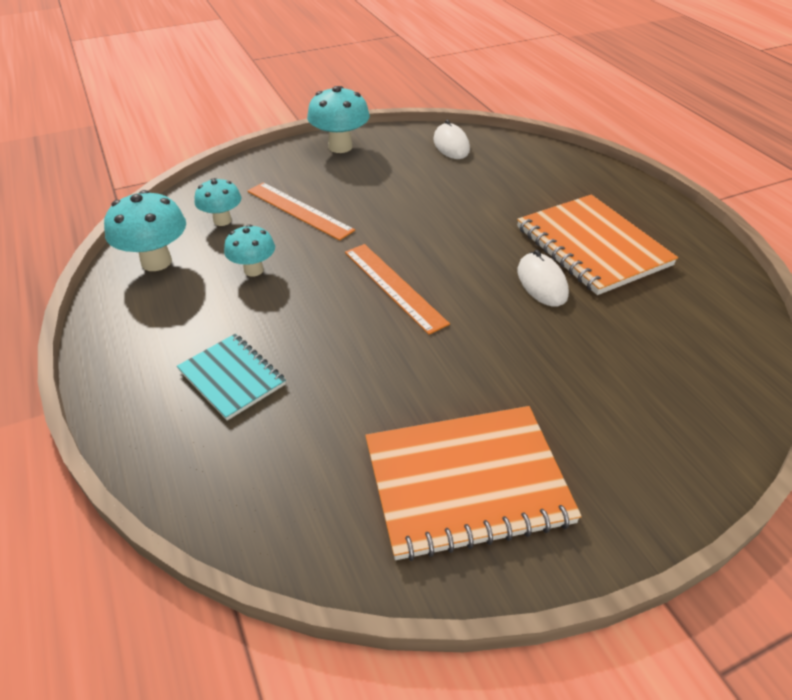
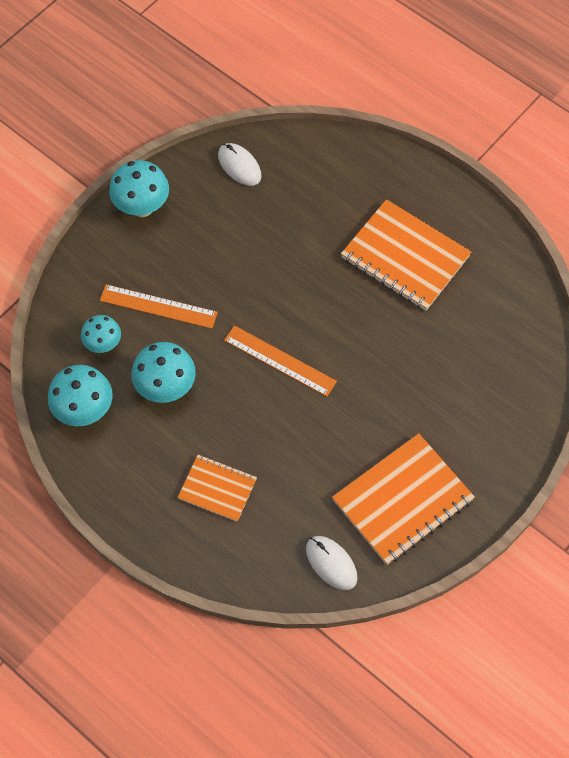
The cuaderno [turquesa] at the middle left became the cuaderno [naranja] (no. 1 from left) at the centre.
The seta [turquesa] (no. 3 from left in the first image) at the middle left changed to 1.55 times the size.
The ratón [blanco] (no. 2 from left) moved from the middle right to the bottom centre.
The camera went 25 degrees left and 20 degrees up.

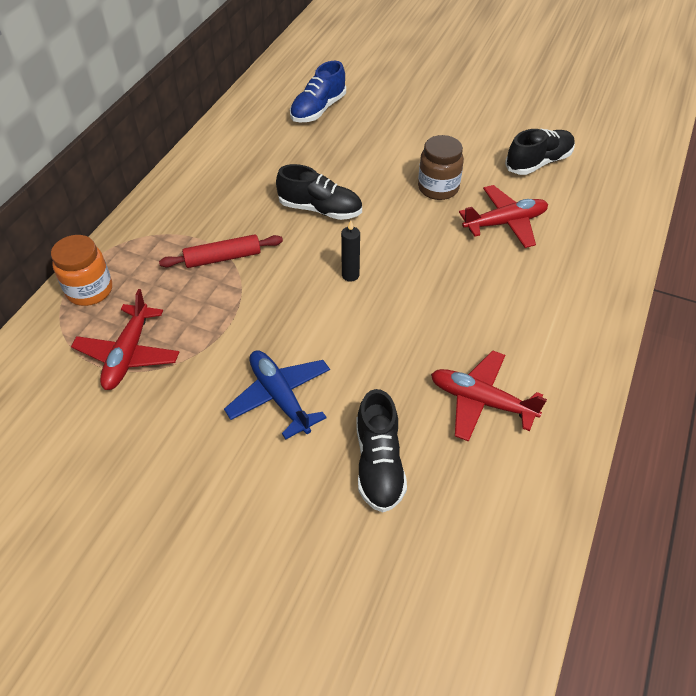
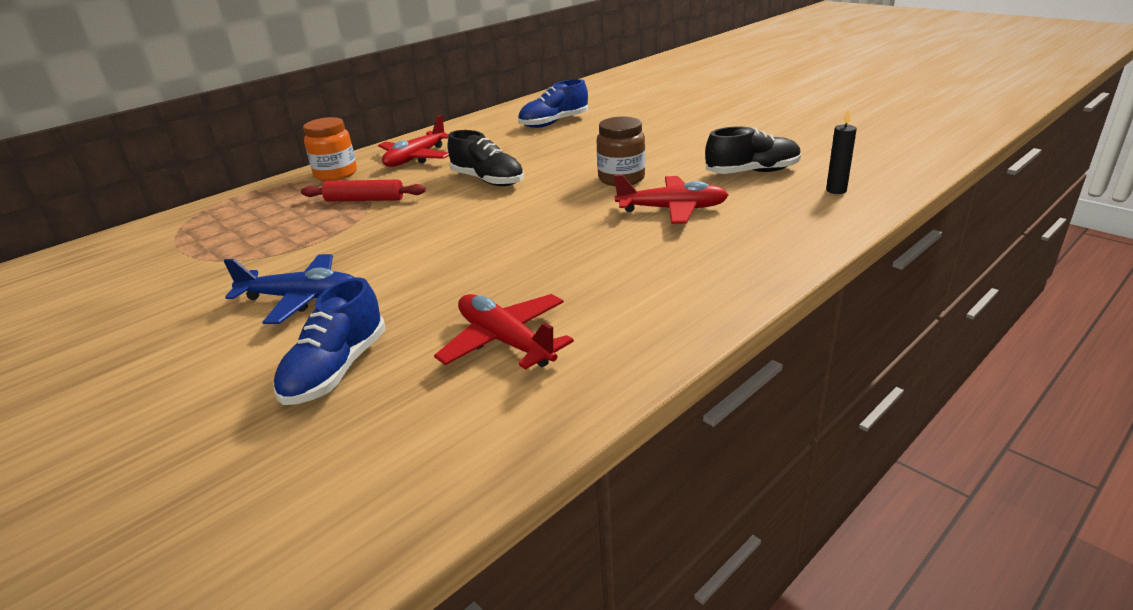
The tarro [naranja] moved from the middle left to the top left.
The avión [rojo] (no. 1 from left) moved from the middle left to the top centre.
The avión [azul] at the centre turned 105 degrees clockwise.
The vela [negro] moved from the centre to the top right.
The zapato [negro] (no. 2 from left) at the centre became the zapato [azul] (no. 1 from left) at the middle left.
The camera went 25 degrees right and 20 degrees down.

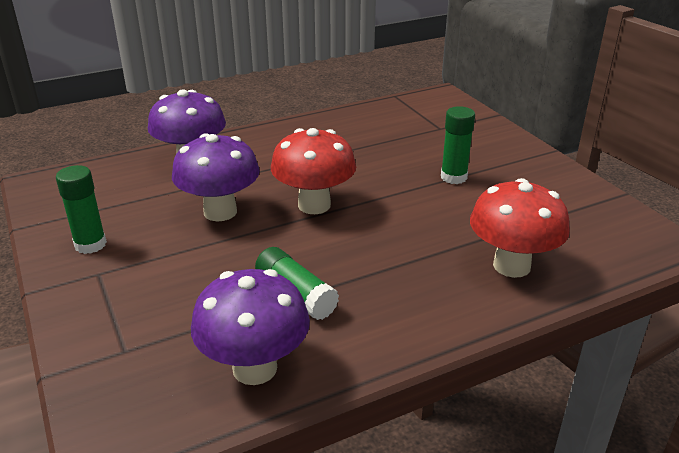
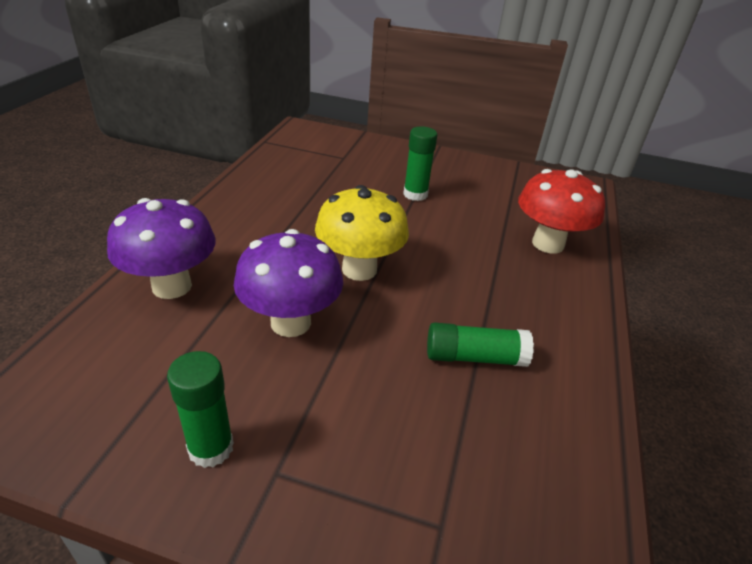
The seta [morado] (no. 3 from left) at the bottom centre disappeared.
The seta [rojo] (no. 1 from left) at the centre became the seta [amarillo] at the centre.
The camera went 50 degrees left and 5 degrees up.

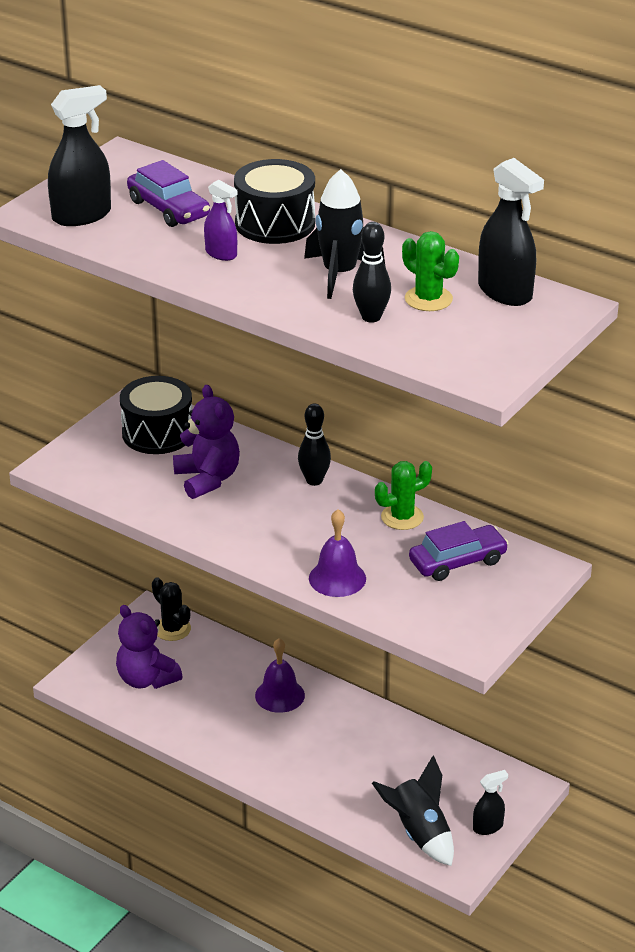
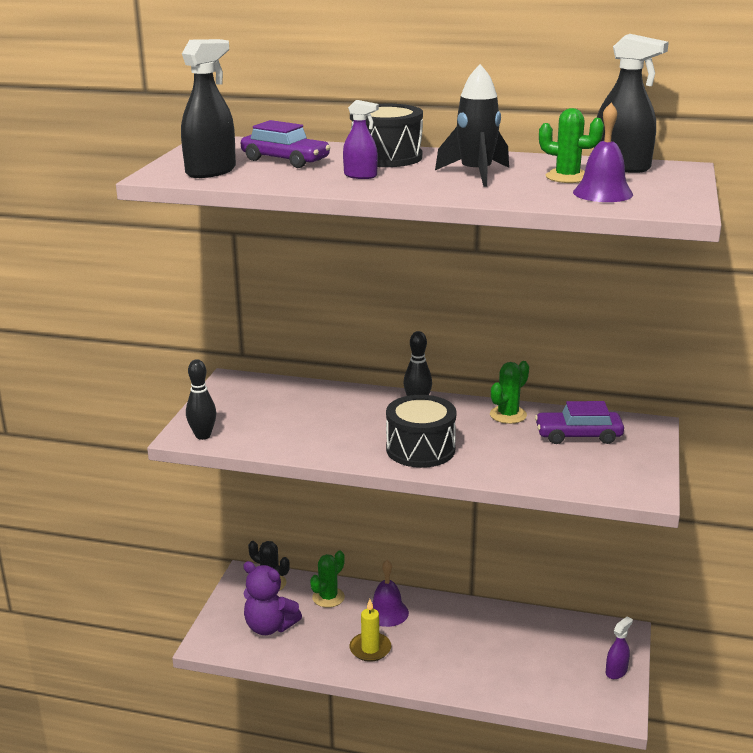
The tambor [negro] (no. 1 from left in the first image) moved from the middle left to the centre.
The osito [morado] (no. 2 from left) at the middle left disappeared.
The campana [morado] (no. 2 from left) moved from the centre to the top right.
The bolo [negro] (no. 2 from left in the first image) moved from the top centre to the middle left.
The cohete [negro] (no. 2 from left) at the bottom centre disappeared.
The coche [morado] (no. 2 from left) at the middle right turned 135 degrees counterclockwise.
The pulverizador [negro] (no. 2 from left) at the bottom right became the pulverizador [morado] (no. 2 from left) at the bottom right.
The cactus [verde] (no. 1 from left) at the bottom centre appeared.
The vela [amarillo] at the bottom centre appeared.
The camera went 20 degrees left and 10 degrees down.

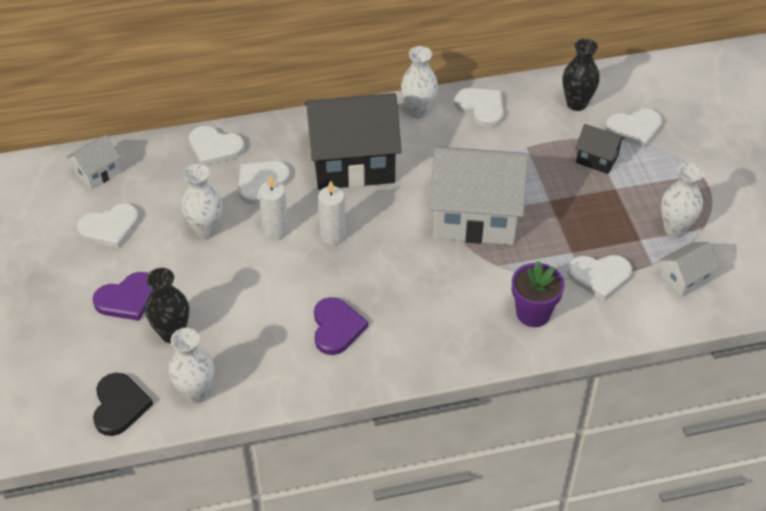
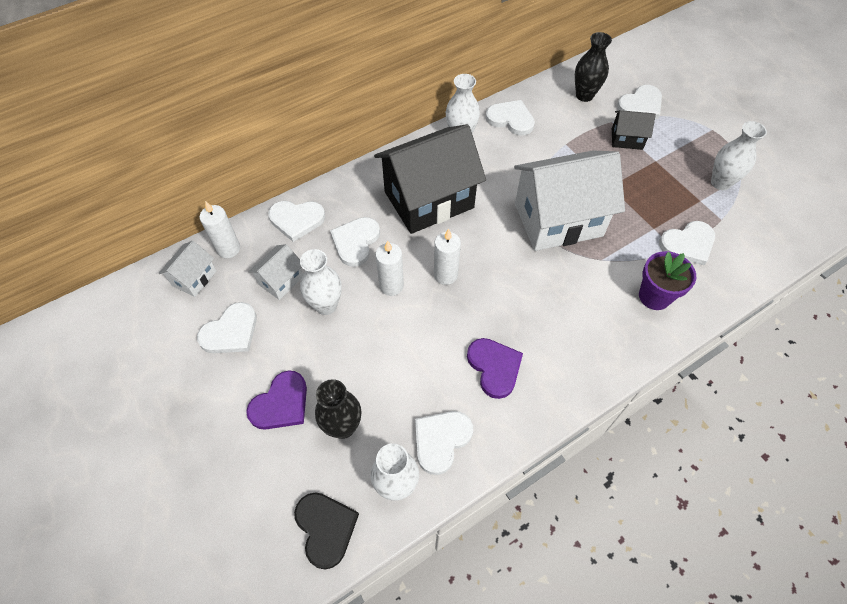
The casa [blanco] (no. 3 from left in the first image) moved from the middle right to the middle left.
The vela [blanco] (no. 1 from left) at the middle left appeared.
The corazón [blanco] (no. 4 from left) at the bottom centre appeared.
The camera went 20 degrees left and 10 degrees up.

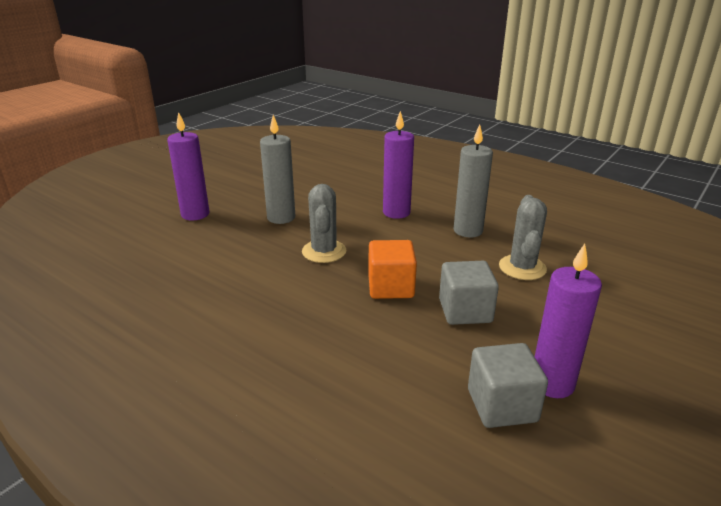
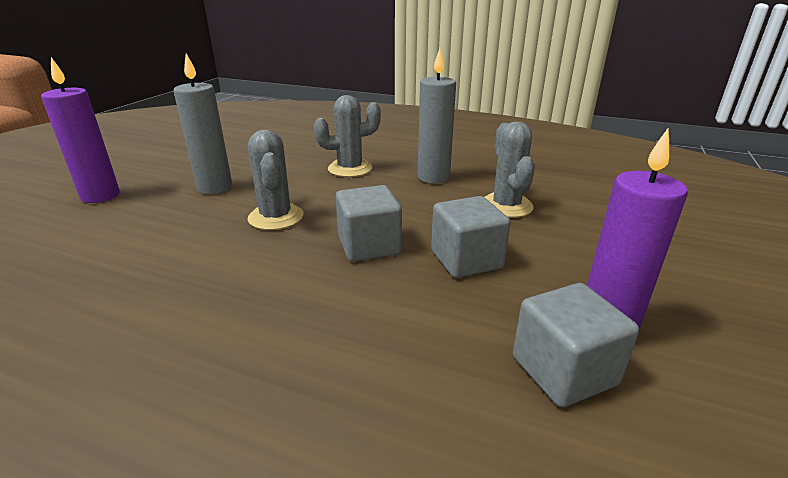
The cubo [naranja] at the centre became the cubo [gris] (no. 1 from left) at the centre.
The vela [morado] (no. 2 from left) at the top centre was replaced by the cactus [gris] (no. 2 from left) at the top centre.
The camera went 15 degrees left and 0 degrees up.

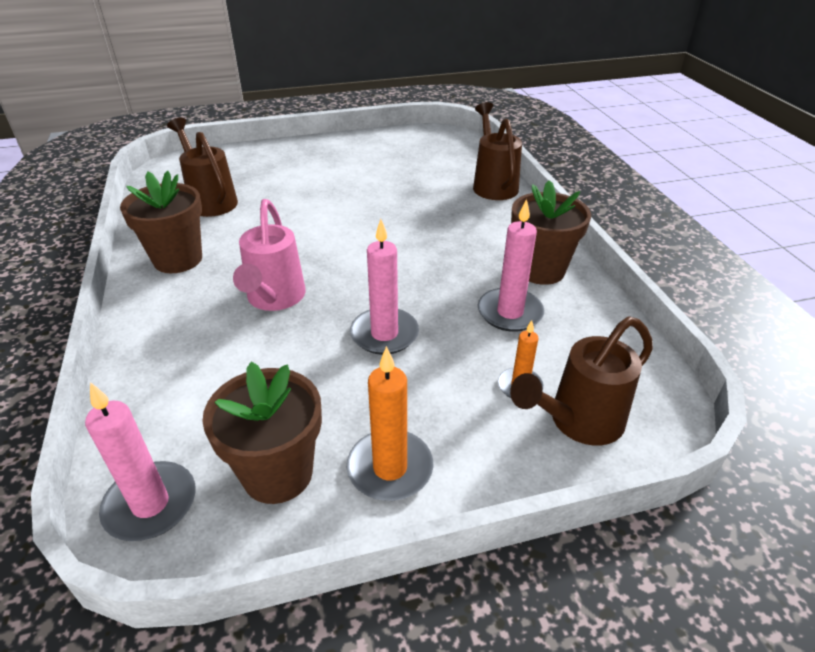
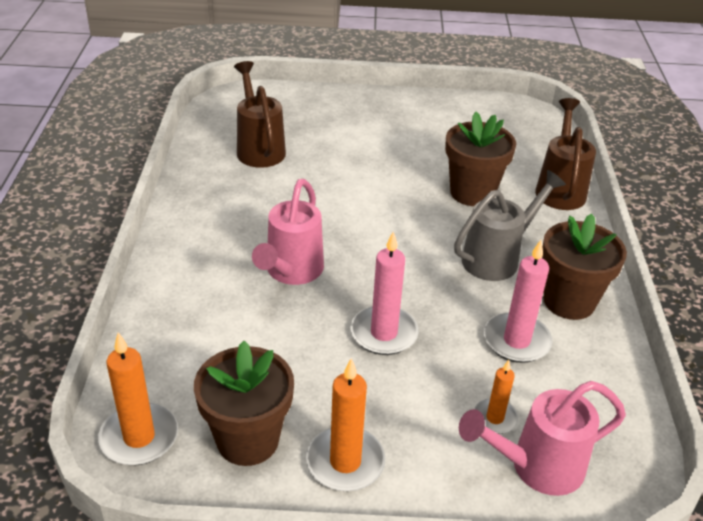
The vela [rosa] (no. 1 from left) at the bottom left became the vela [naranja] (no. 1 from left) at the bottom left.
The maceta [marrón] (no. 1 from left in the first image) moved from the middle left to the top right.
The regadera [marrón] (no. 3 from left) at the middle right became the regadera [rosa] (no. 2 from left) at the bottom right.
The regadera [gris] at the middle right appeared.
The camera went 15 degrees right and 0 degrees up.

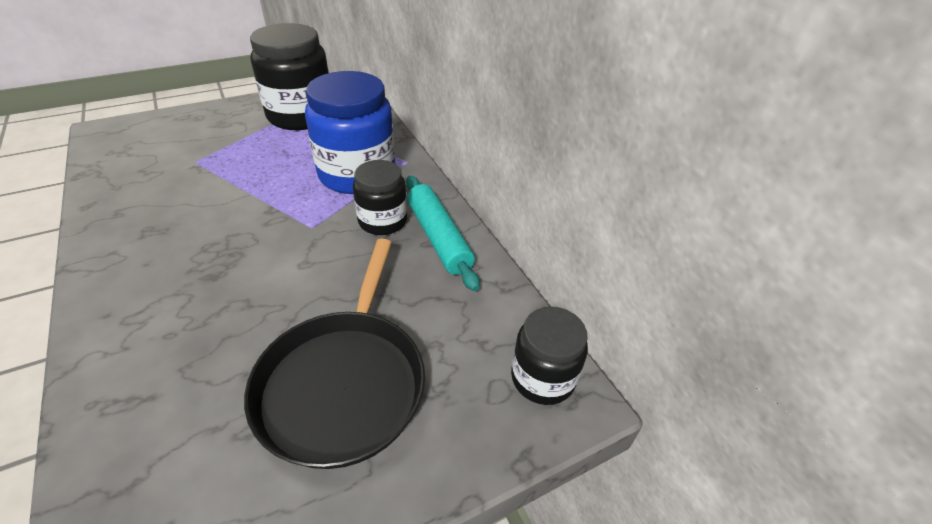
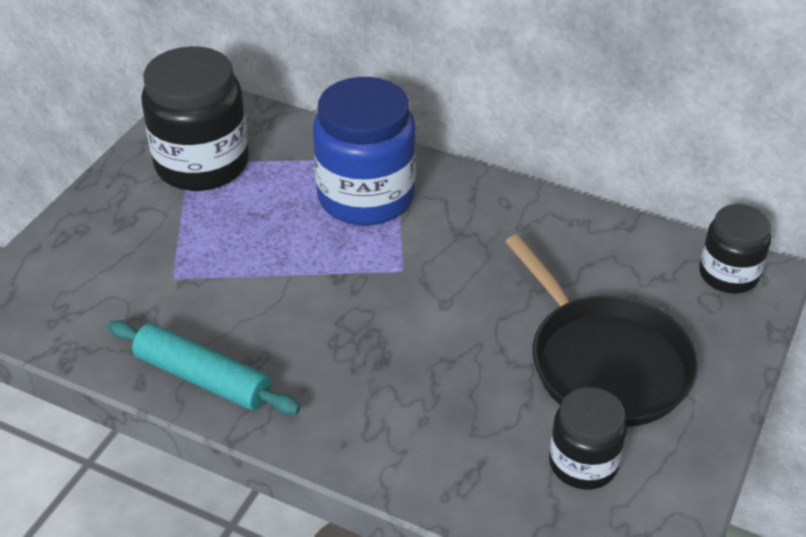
The tarro [negro] (no. 2 from left) moved from the centre to the bottom right.
The rodillo [turquesa] moved from the centre to the bottom left.
The camera went 35 degrees left and 0 degrees up.

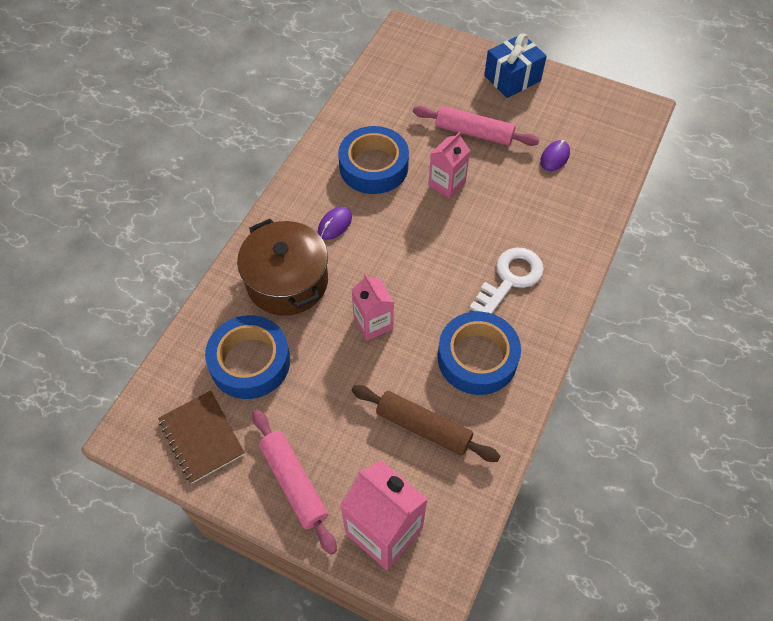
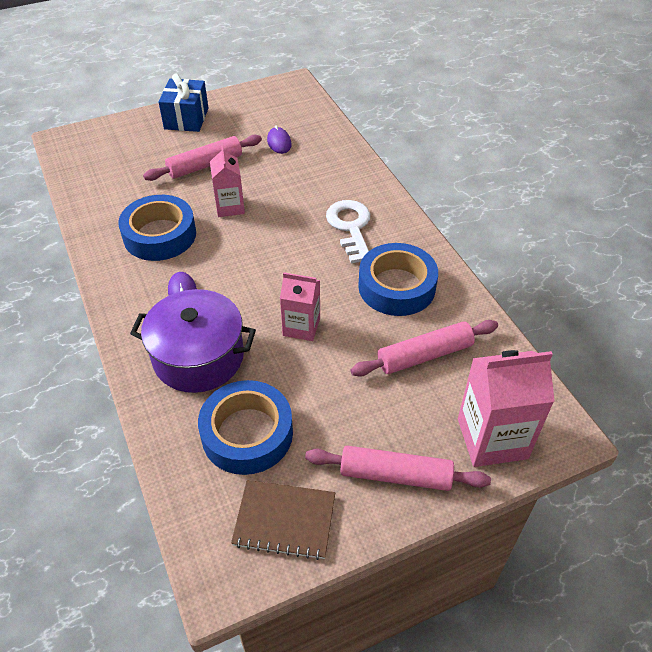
The olla [marrón] at the centre became the olla [morado] at the middle left.
The rodillo [marrón] at the bottom centre became the rodillo [rosa] (no. 3 from left) at the centre.
The camera went 50 degrees left and 10 degrees down.

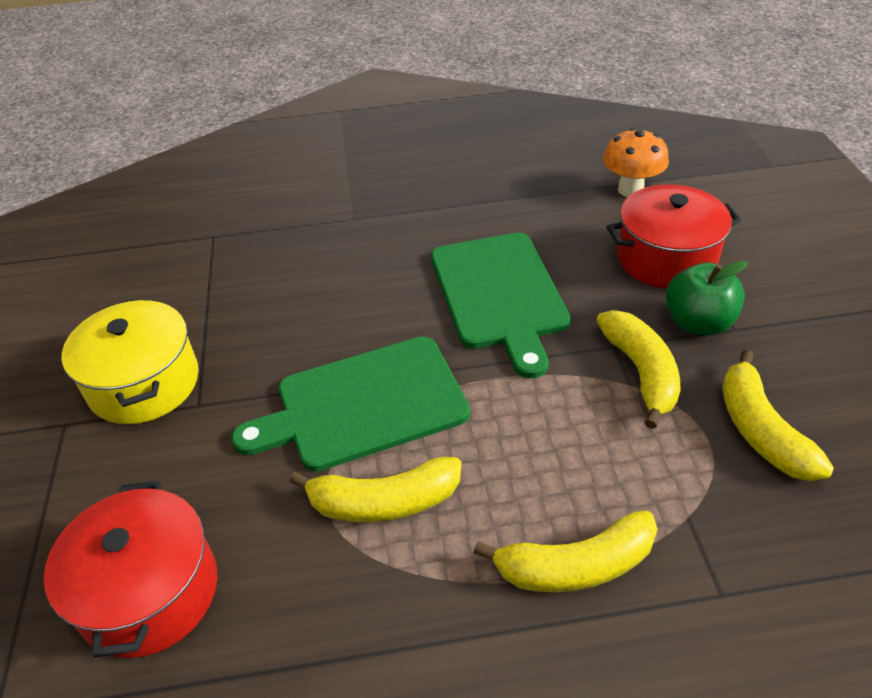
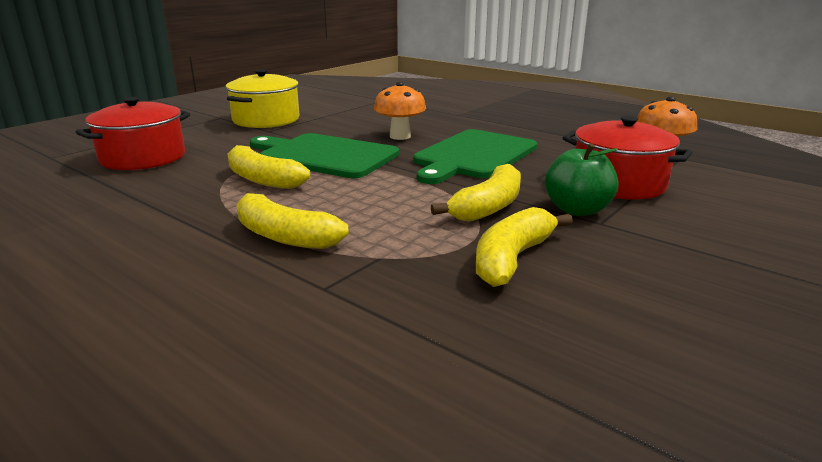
The seta [naranja] (no. 1 from left) at the top centre appeared.
The camera went 45 degrees right and 20 degrees down.

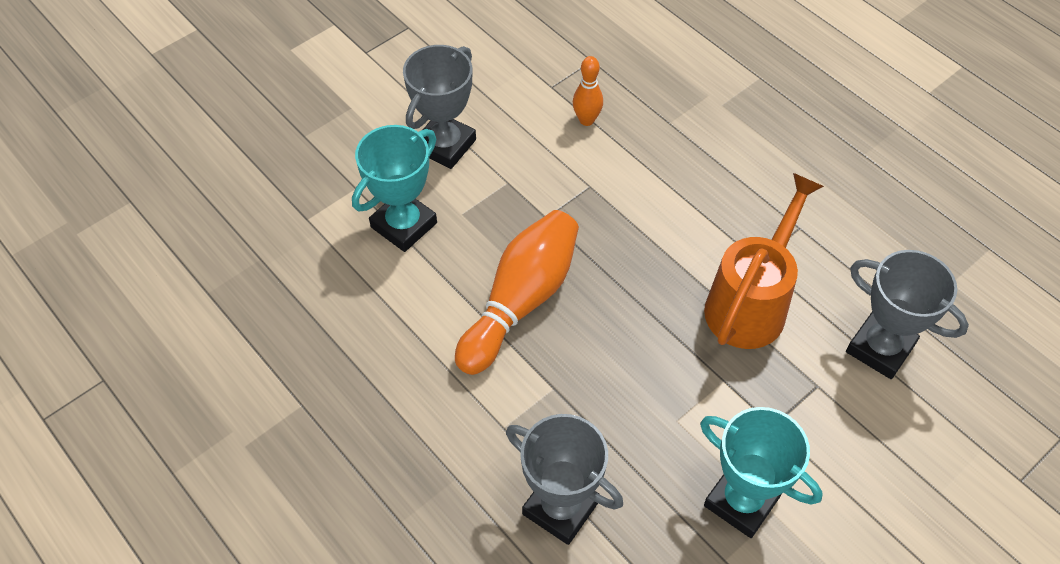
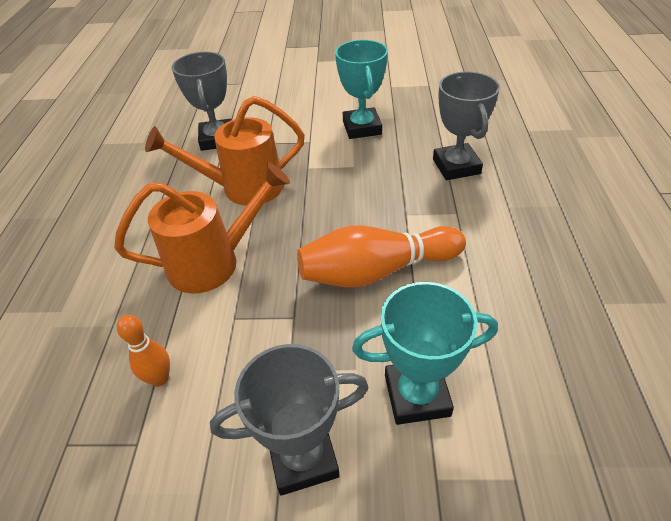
The regadera [naranja] (no. 1 from left) at the middle left appeared.
The camera went 135 degrees left and 10 degrees down.

